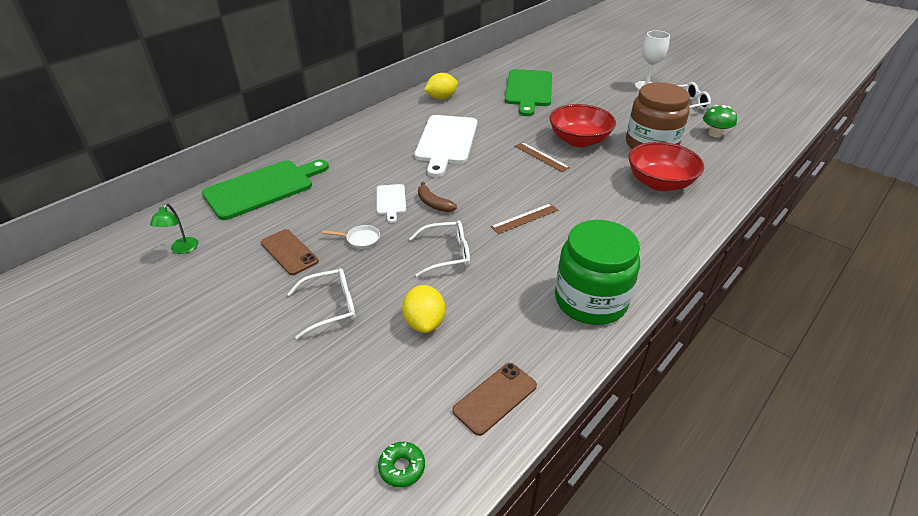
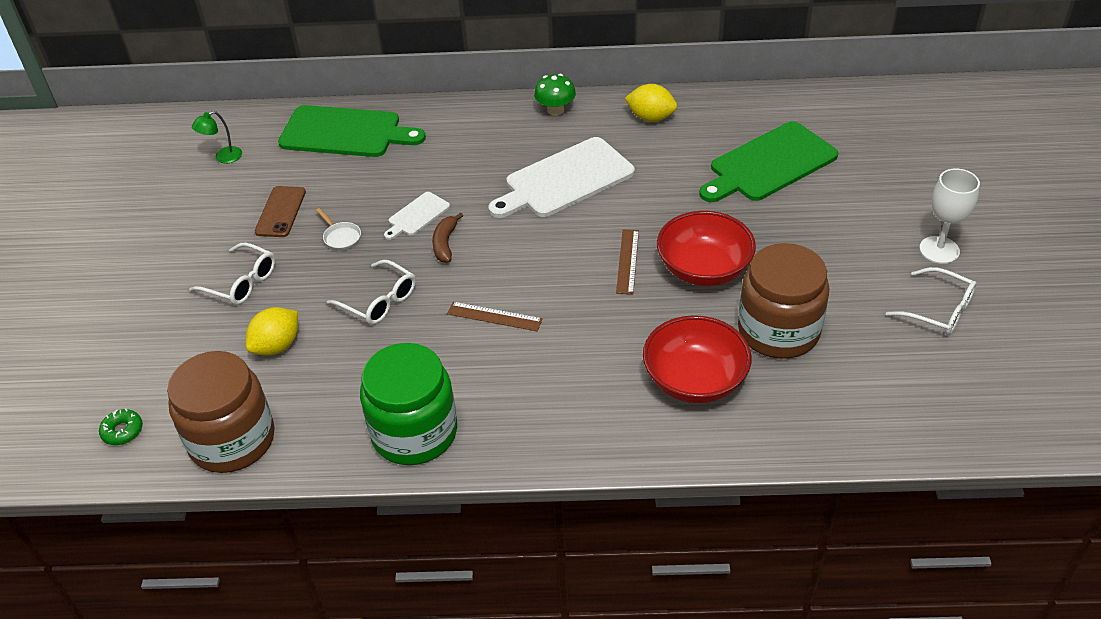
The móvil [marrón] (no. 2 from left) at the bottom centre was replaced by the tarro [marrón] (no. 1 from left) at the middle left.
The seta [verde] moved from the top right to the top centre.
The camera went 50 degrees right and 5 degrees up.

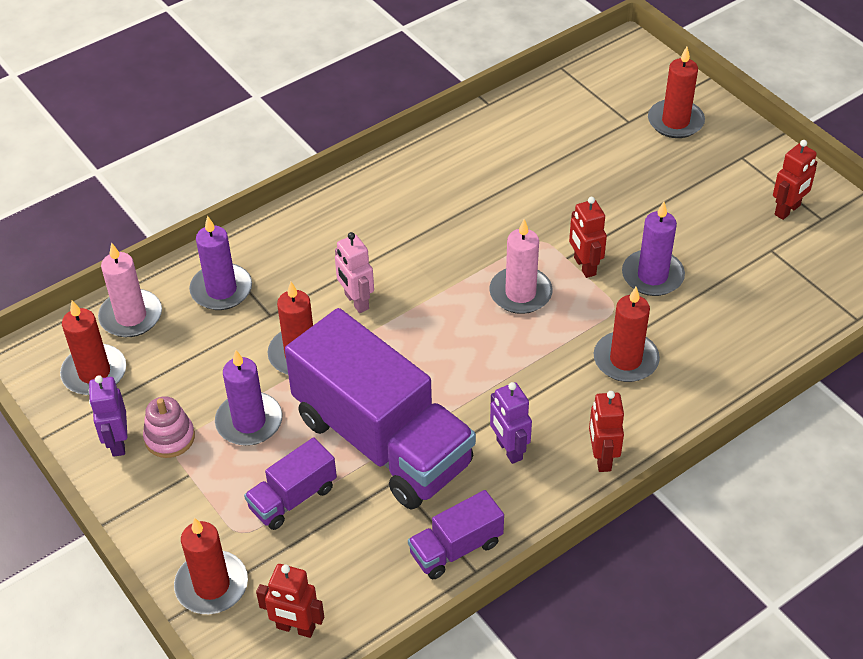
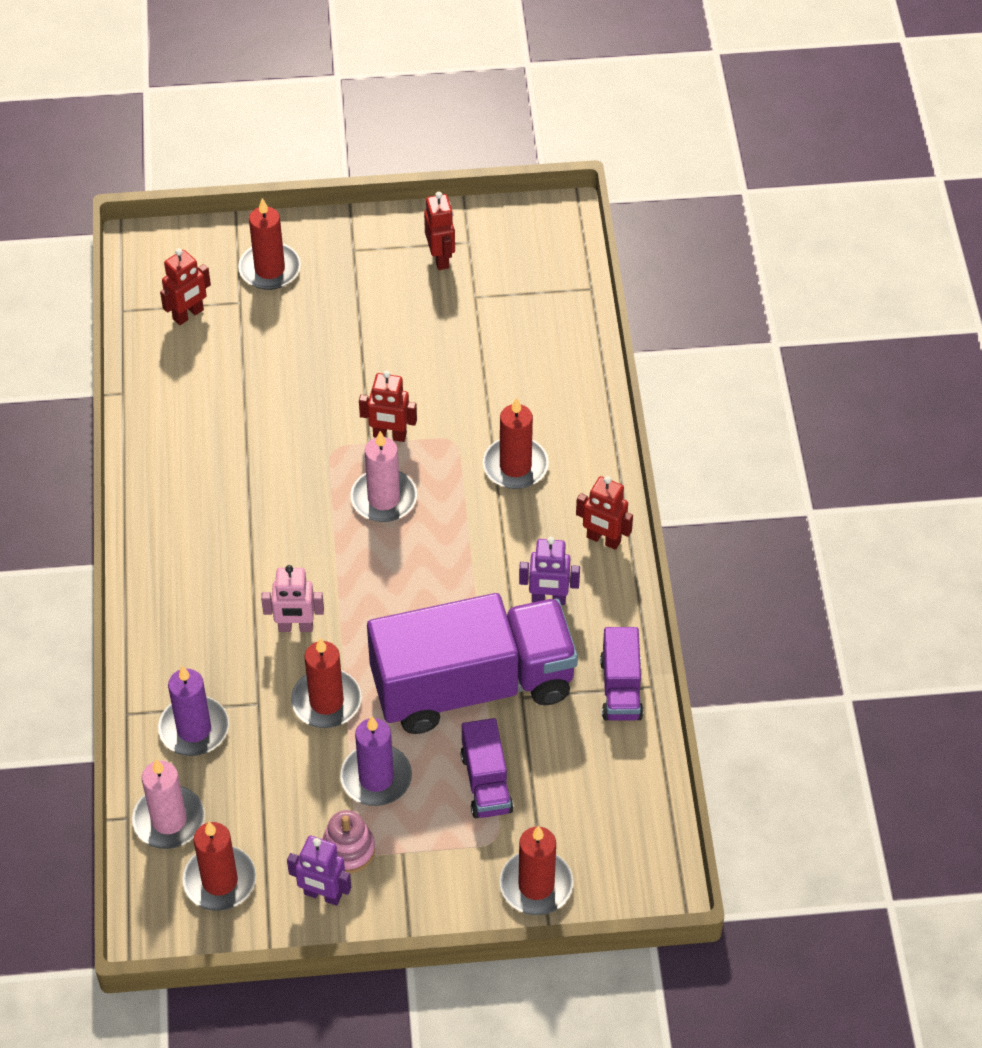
The robot [rojo] (no. 1 from left) moved from the bottom centre to the top left.
The vela [morado] (no. 3 from left) at the middle right disappeared.
The camera went 60 degrees left and 5 degrees up.

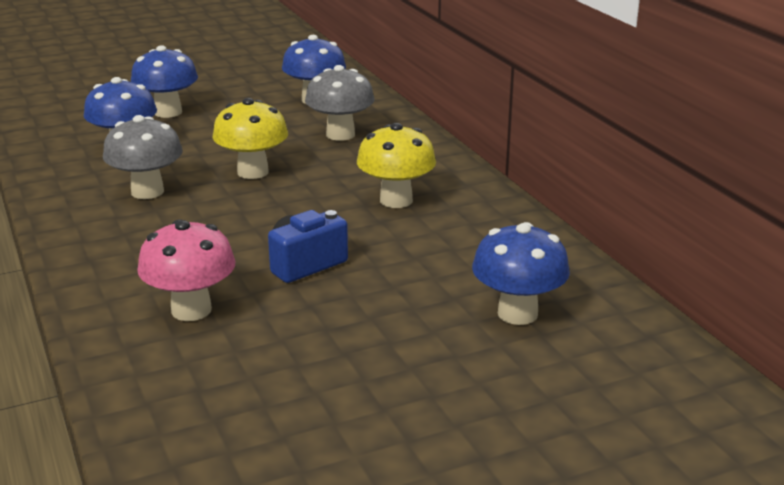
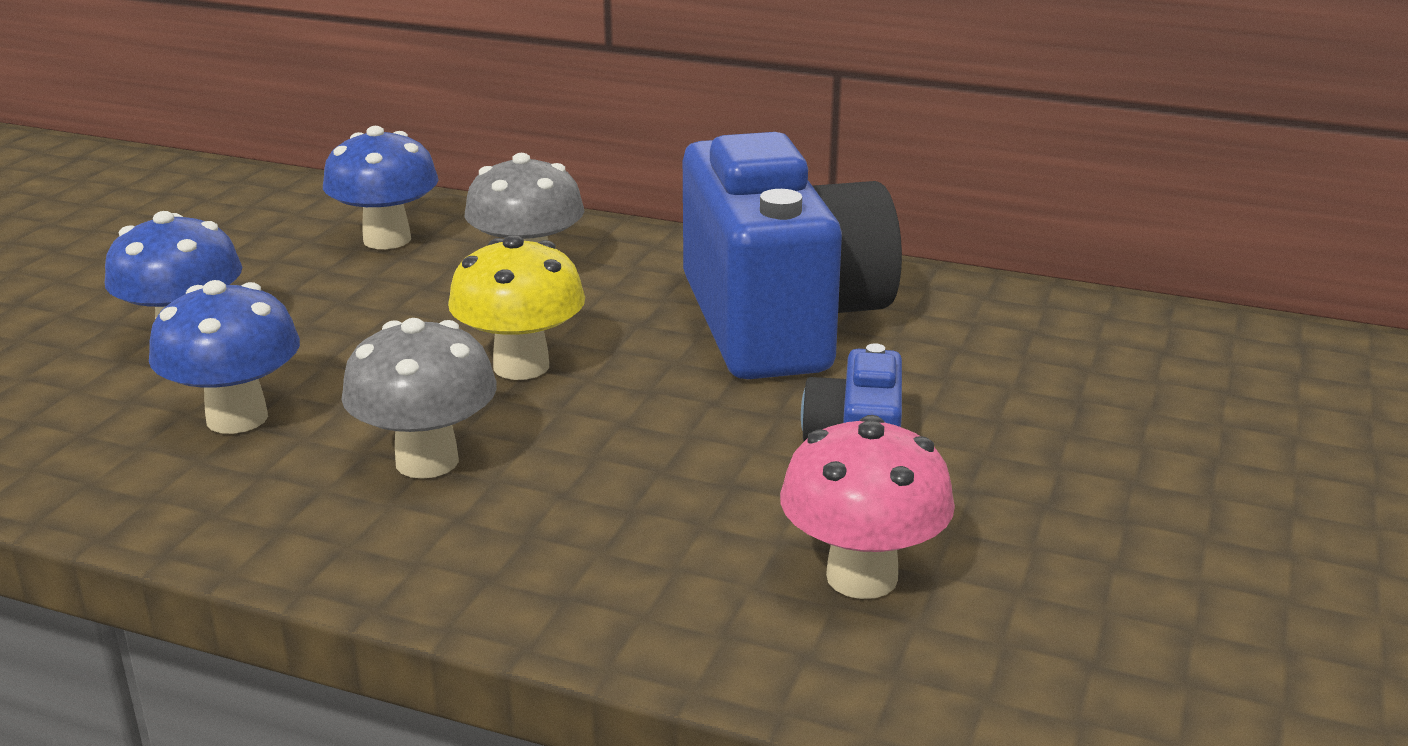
The seta [amarillo] (no. 2 from left) at the centre was replaced by the cámara [azul] (no. 1 from left) at the centre.
The seta [azul] (no. 4 from left) at the centre disappeared.
The camera went 45 degrees left and 0 degrees up.

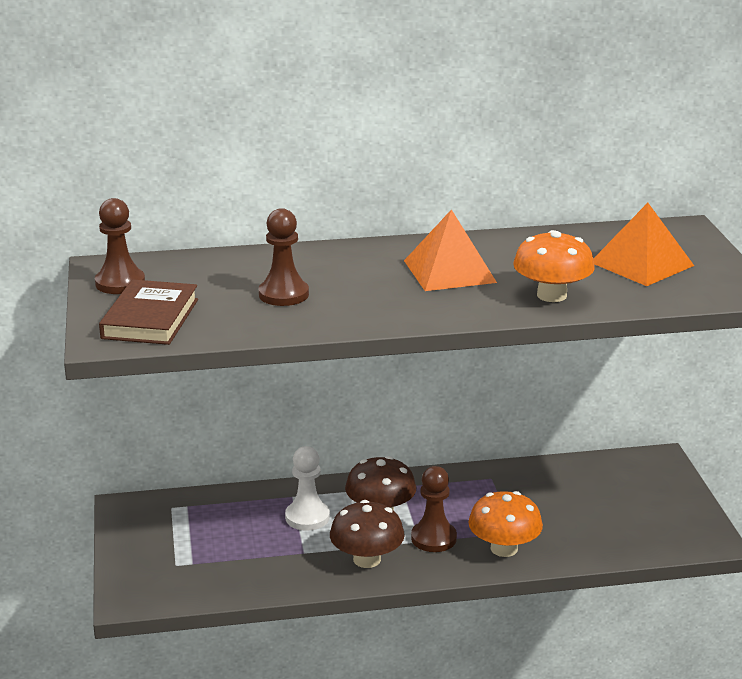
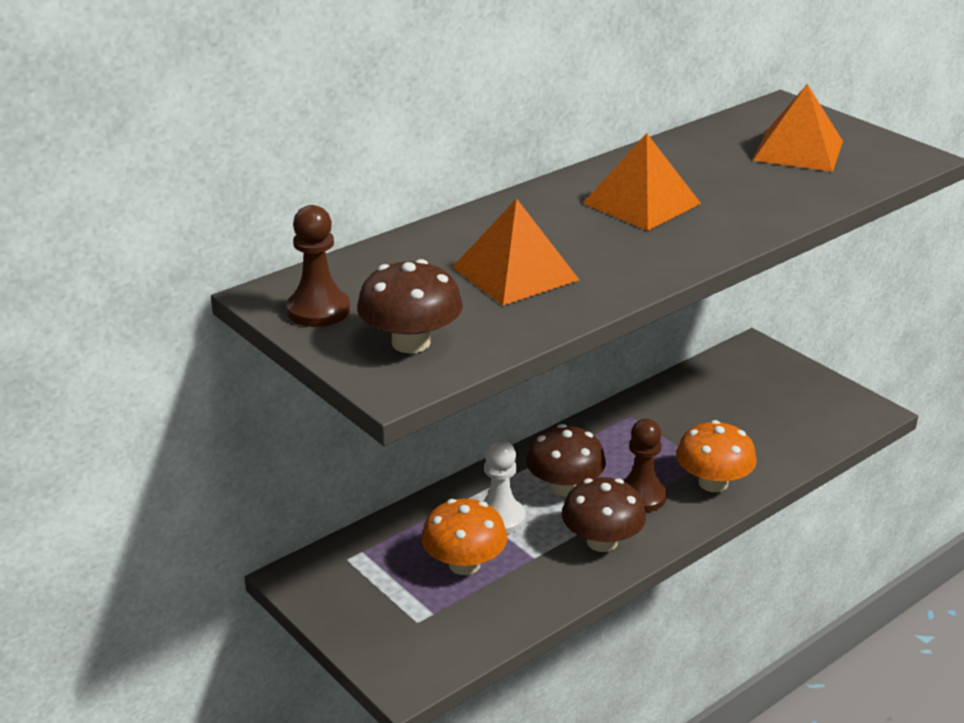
The libro [marrón] at the middle left was replaced by the seta [marrón] (no. 1 from left) at the centre.
The peón [marrón] (no. 2 from left) at the centre was replaced by the pirámide [naranja] (no. 1 from left) at the centre.
The seta [naranja] (no. 2 from left in the first image) moved from the middle right to the bottom centre.
The camera went 30 degrees left and 5 degrees up.

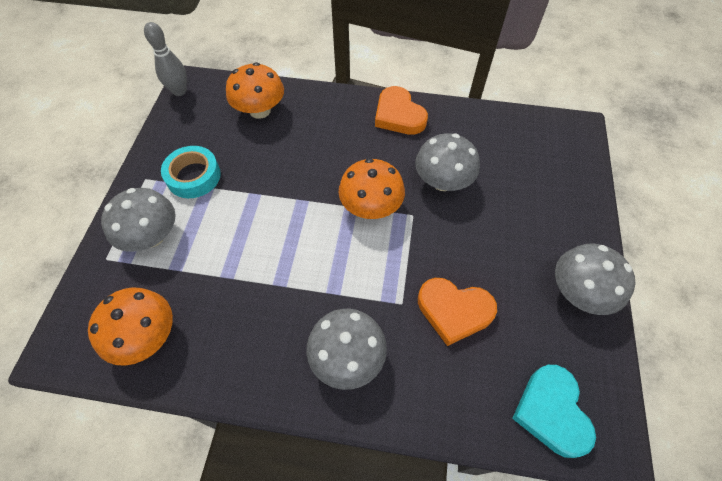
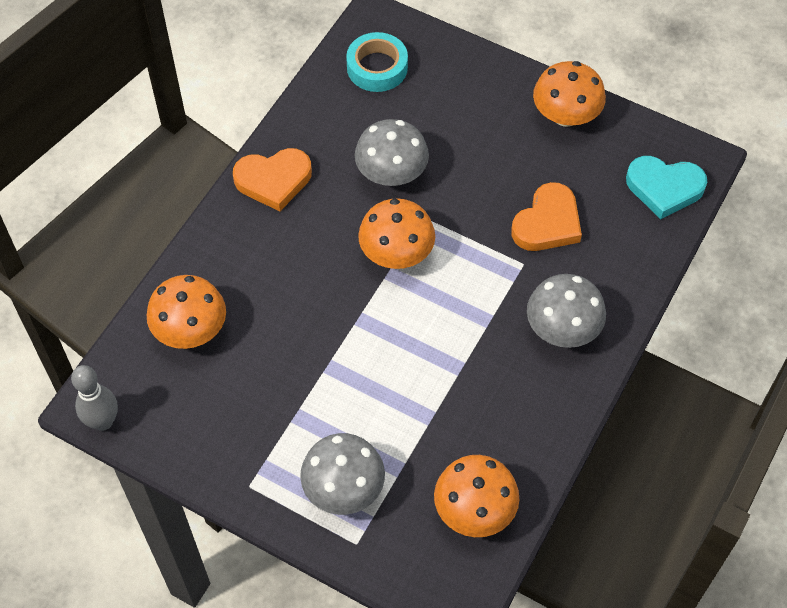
The cinta adhesiva [turquesa] moved from the middle left to the top centre.
The seta [gris] (no. 4 from left) at the middle right became the seta [naranja] (no. 4 from left) at the top right.
The camera went 70 degrees left and 0 degrees up.

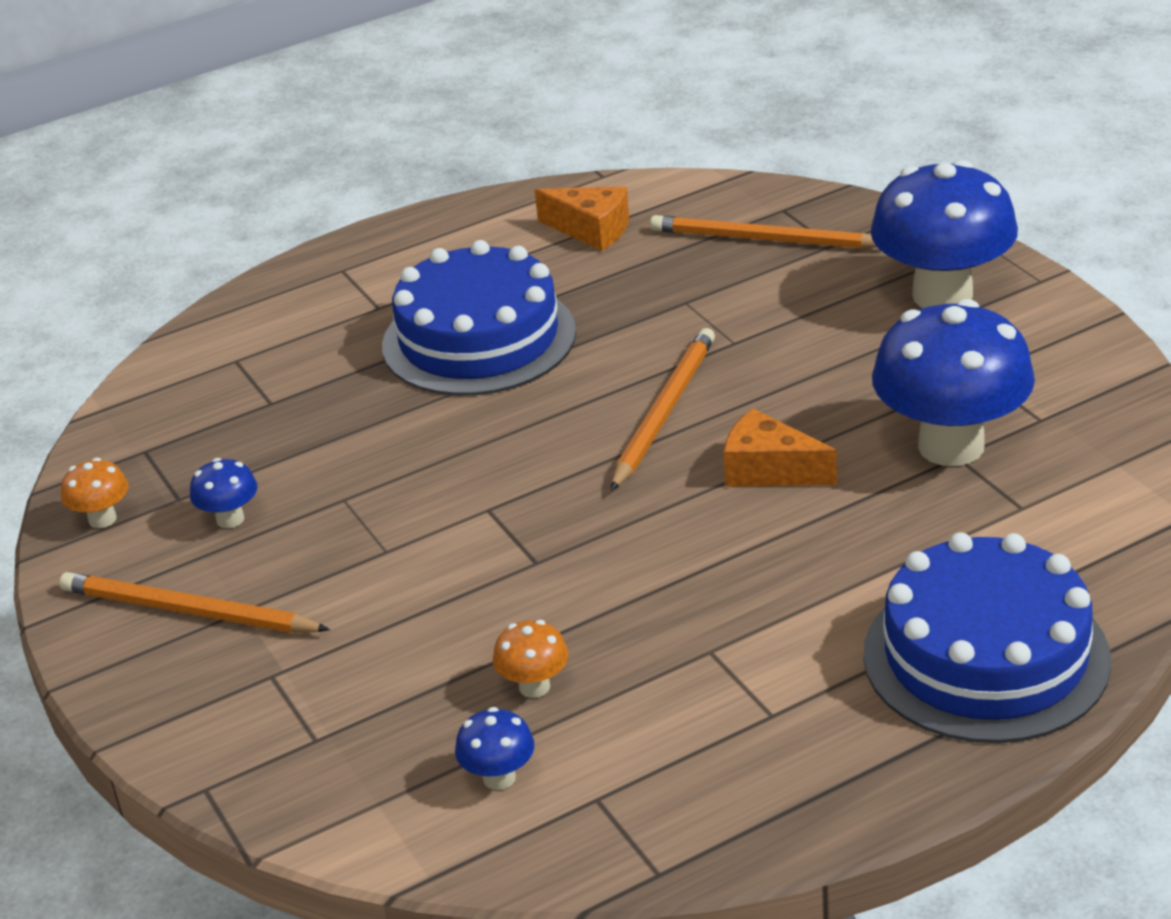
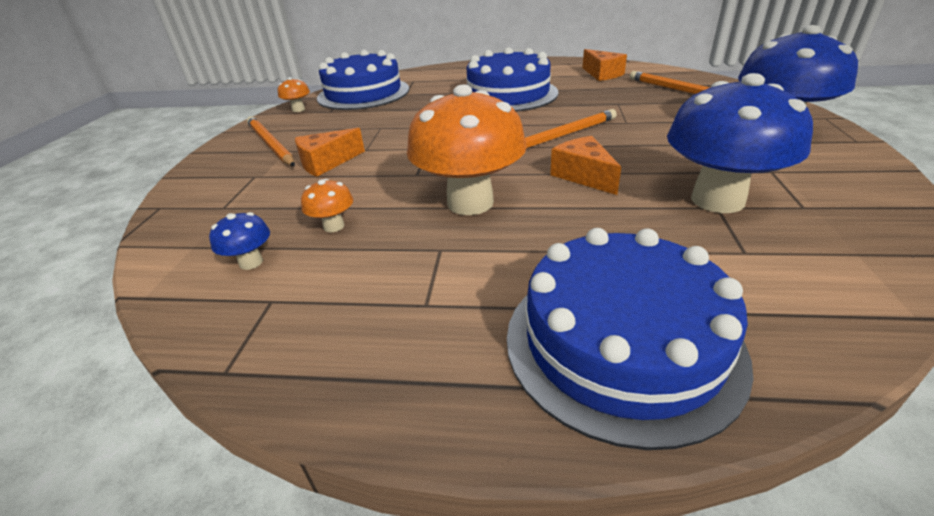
The seta [azul] (no. 1 from left) at the middle left disappeared.
The queso [naranja] (no. 1 from left) at the top centre appeared.
The tarta [azul] (no. 1 from left) at the top centre appeared.
The seta [naranja] (no. 3 from left) at the top centre appeared.
The camera went 35 degrees right and 0 degrees up.

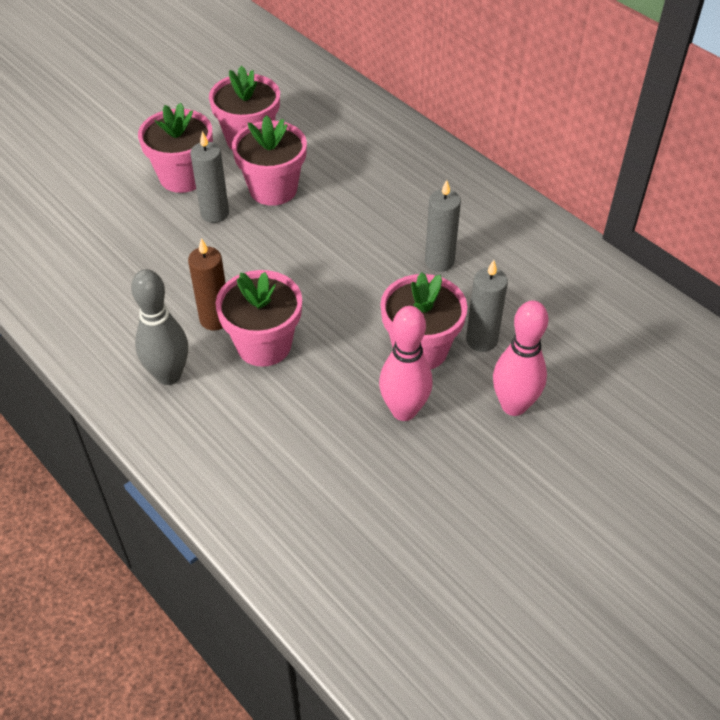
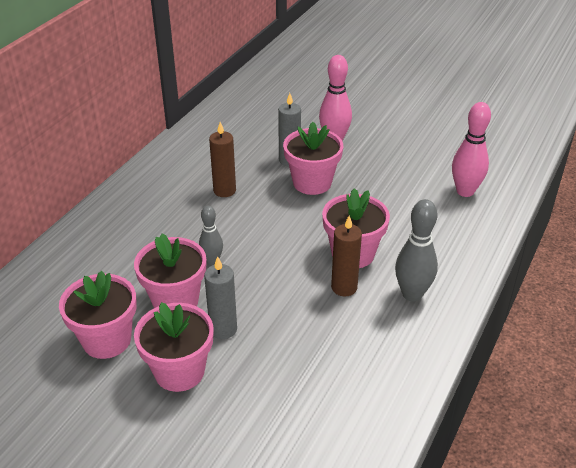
The bolo [rosa] (no. 1 from left in the first image) moved from the centre to the top right.
The vela [gris] (no. 2 from left) at the top centre became the vela [marrón] (no. 1 from left) at the centre.
The bolo [gris] (no. 1 from left) at the centre appeared.
The camera went 110 degrees left and 10 degrees down.

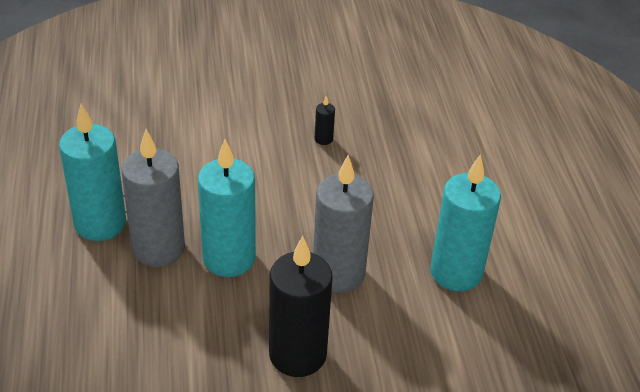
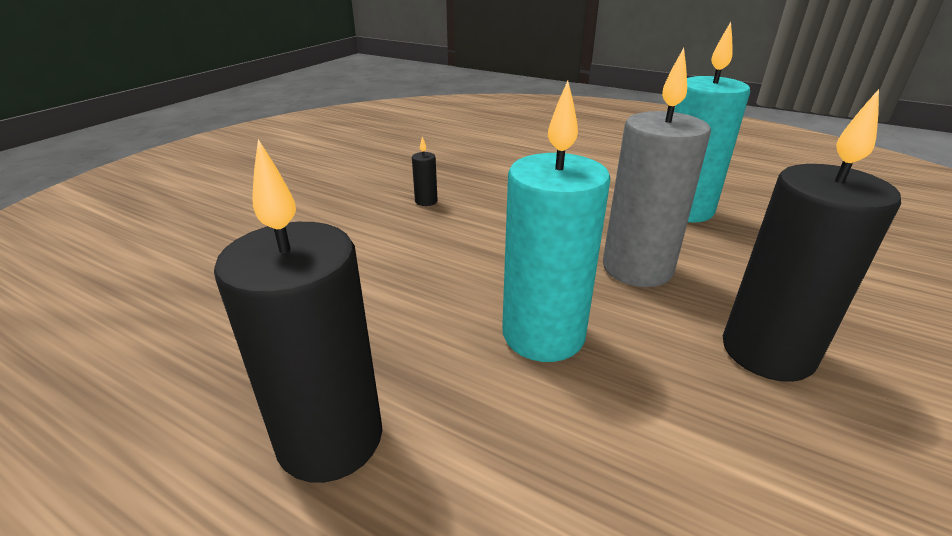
The vela [turquesa] (no. 1 from left) at the middle left became the vela [negro] (no. 1 from left) at the middle left.
The vela [gris] (no. 1 from left) at the middle left disappeared.
The camera went 50 degrees left and 10 degrees down.

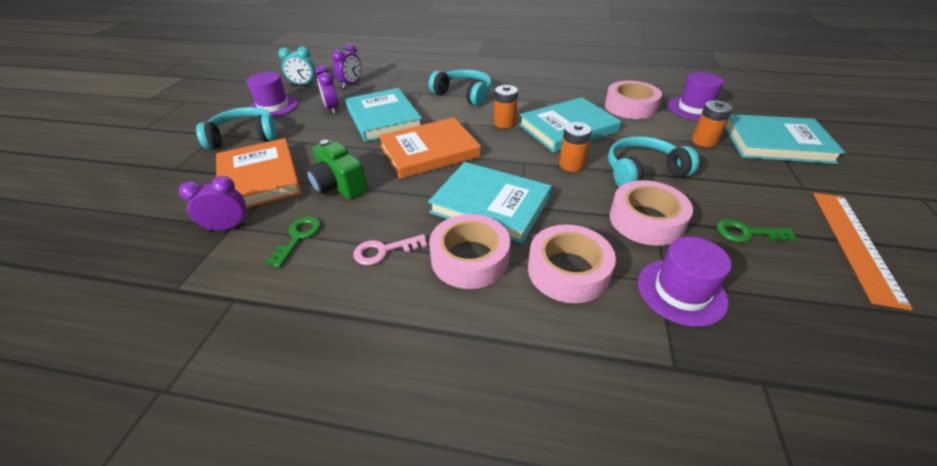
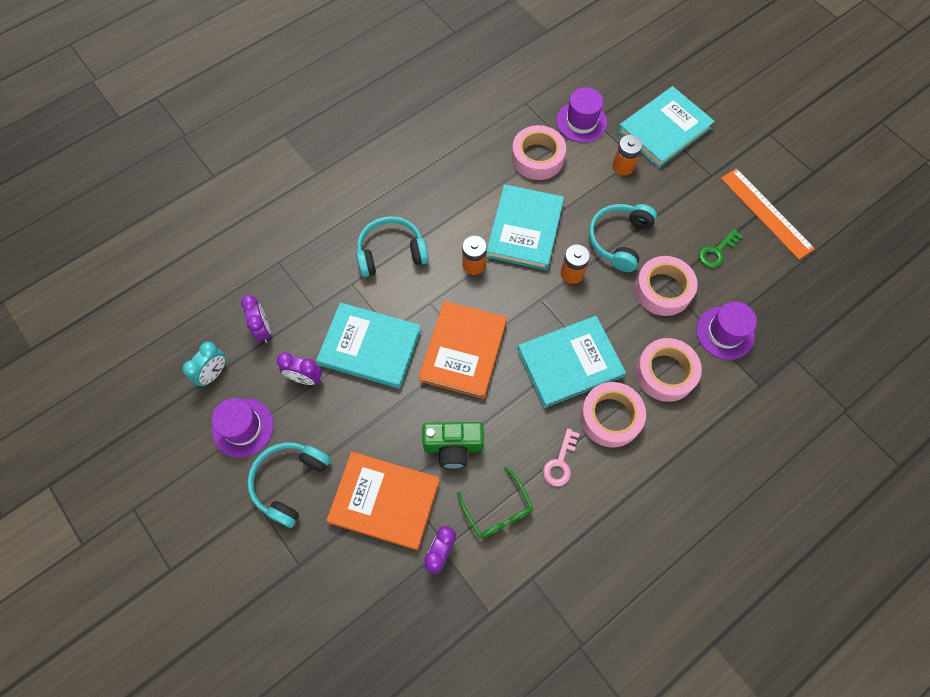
The llave [verde] (no. 1 from left) at the middle left was replaced by the gafas [verde] at the bottom centre.
The camera went 50 degrees left and 25 degrees up.

